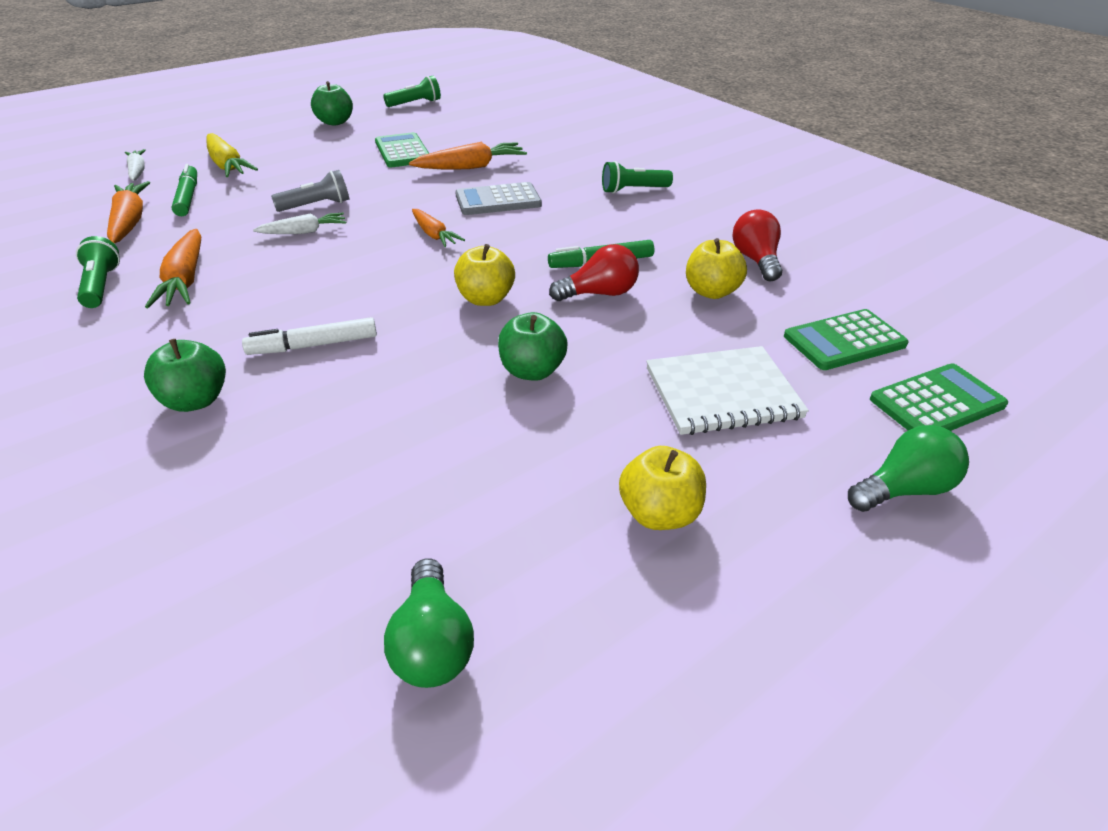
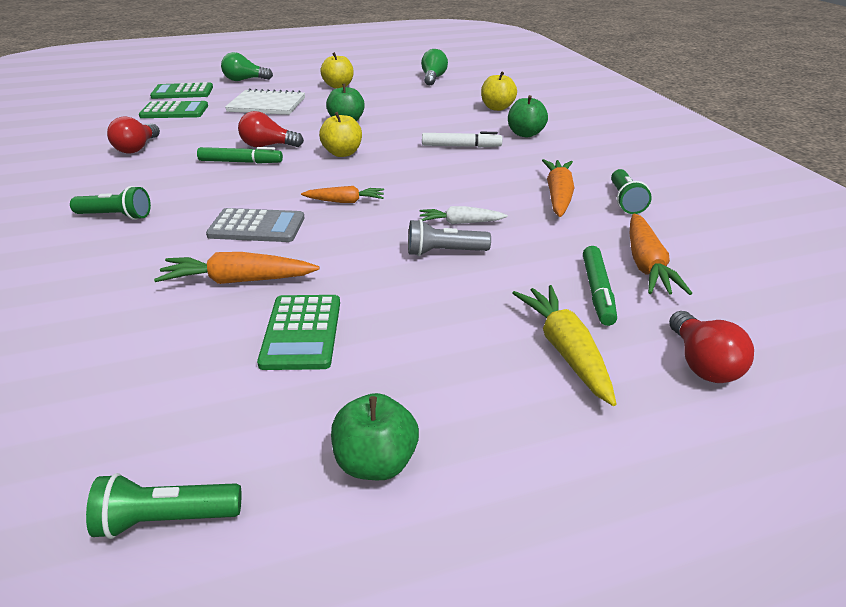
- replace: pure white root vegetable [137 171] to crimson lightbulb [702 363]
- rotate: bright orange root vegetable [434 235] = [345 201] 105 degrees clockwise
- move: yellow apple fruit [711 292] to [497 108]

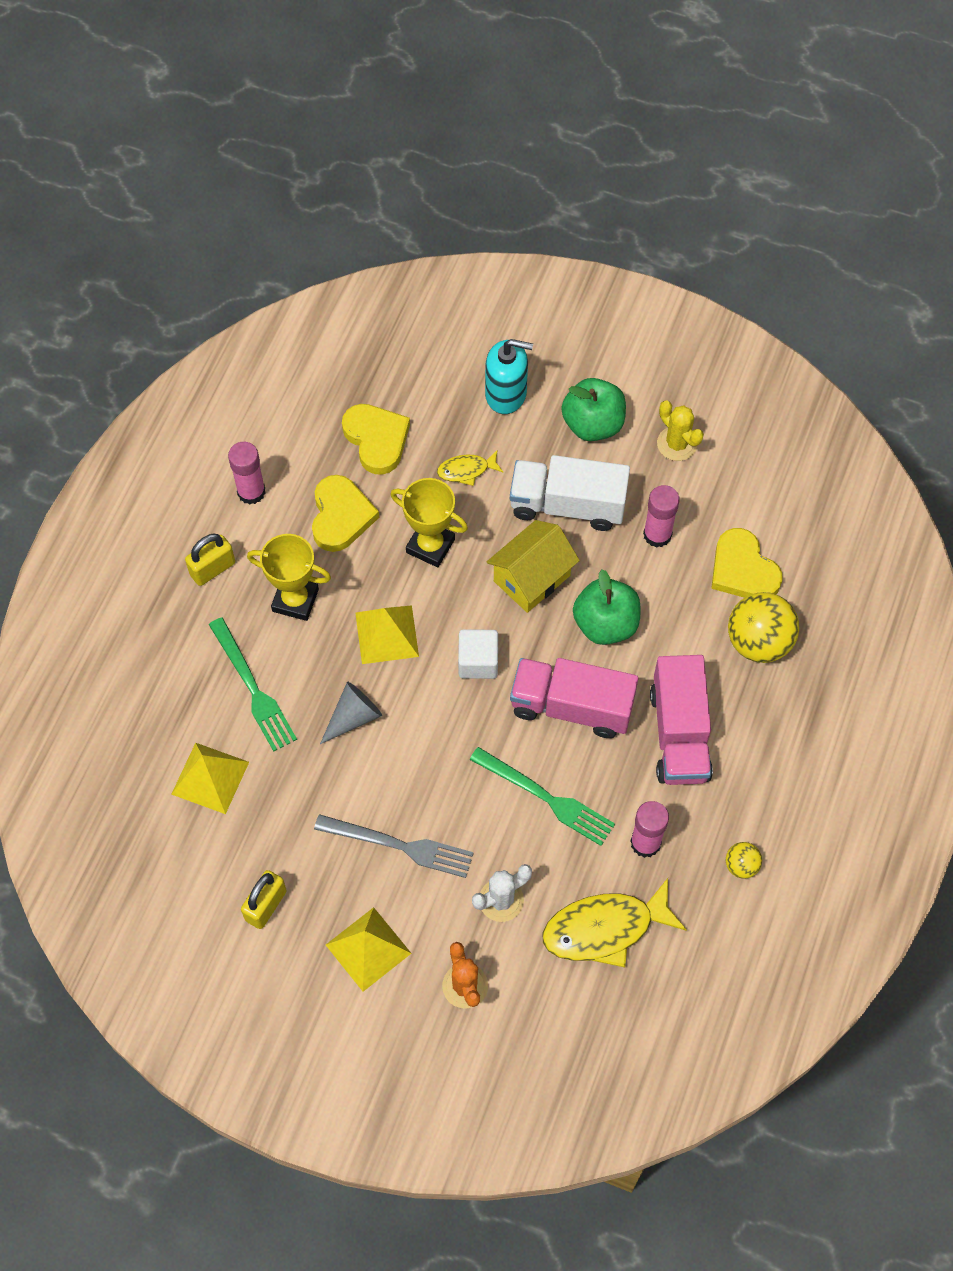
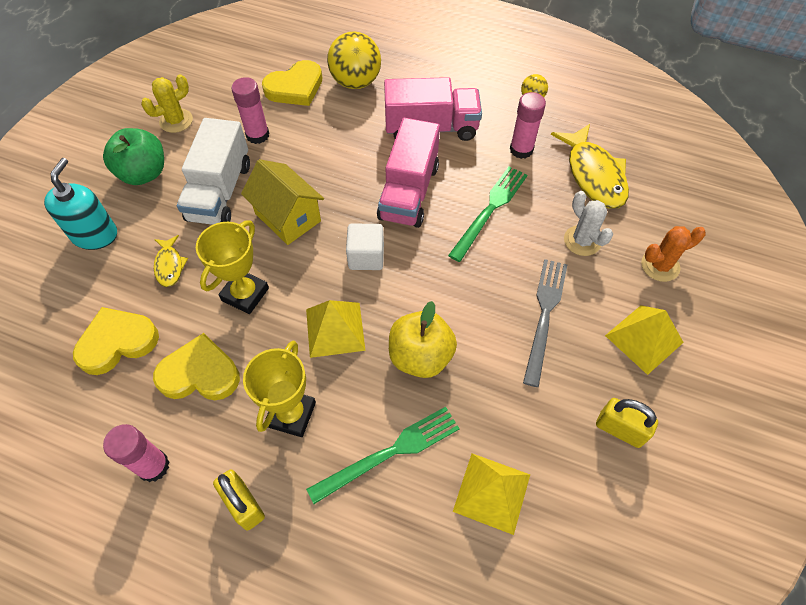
- delete: leaf-green apple fruit [605 624]
- replace: ash-grey cone shape [353 717] to yellow apple fruit [420 356]

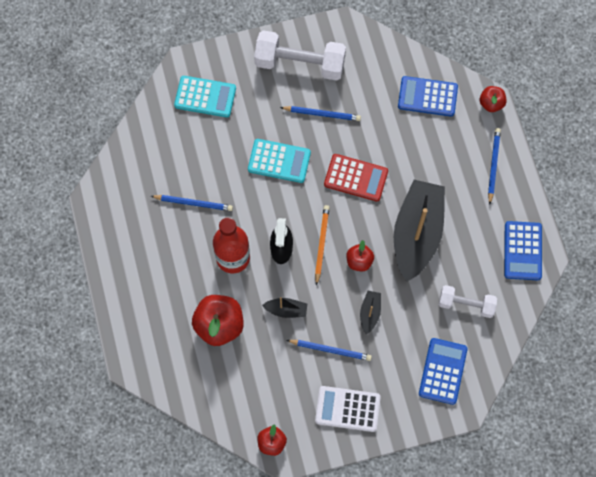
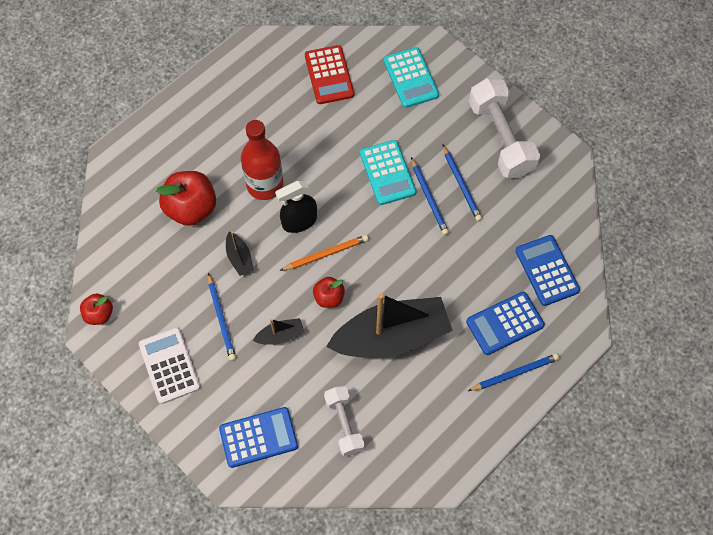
- delete: crimson apple fruit [491 103]
- move: crimson pocket calculator [356 178] to [329 75]
- move: cobalt wooden pencil [193 203] to [429 198]
- move: cobalt pocket calculator [522 251] to [505 323]

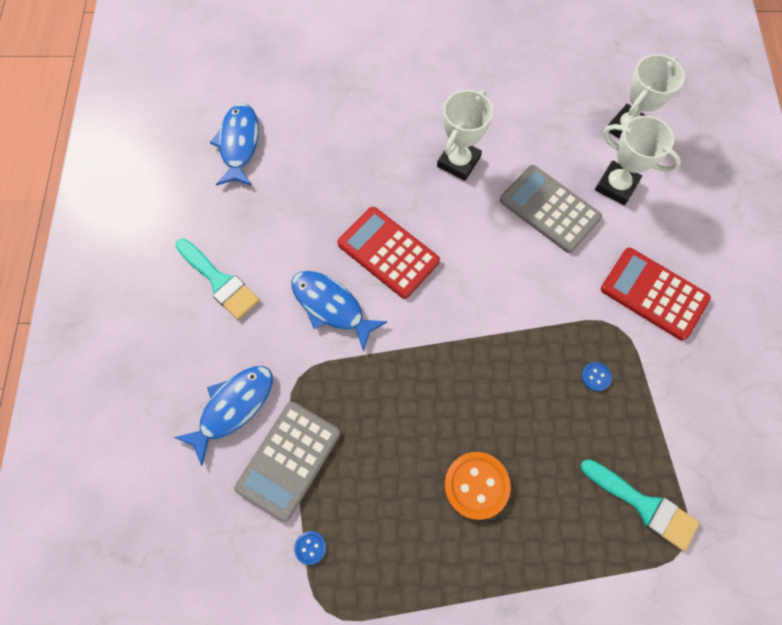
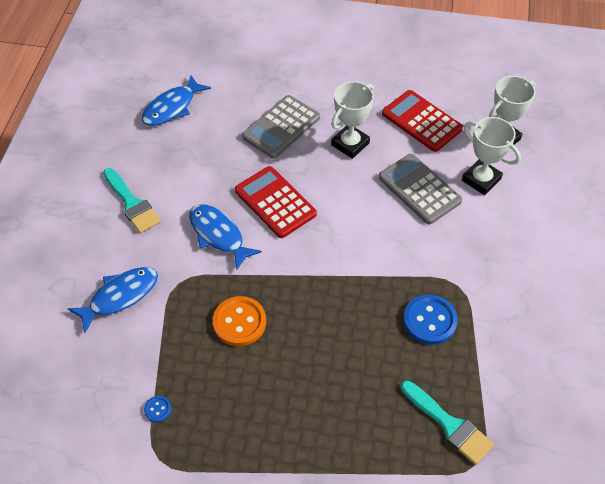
- rotate: cobalt toy fish [239 144] = [172 107] 150 degrees counterclockwise
- move: crimson pocket calculator [654 294] to [421 121]
- resize: cobalt shirt button [596 377] = [430 320] x2.12
- move: ash-grey pocket calculator [288 460] to [281 127]
- move: bright orange shirt button [476 485] to [239 322]

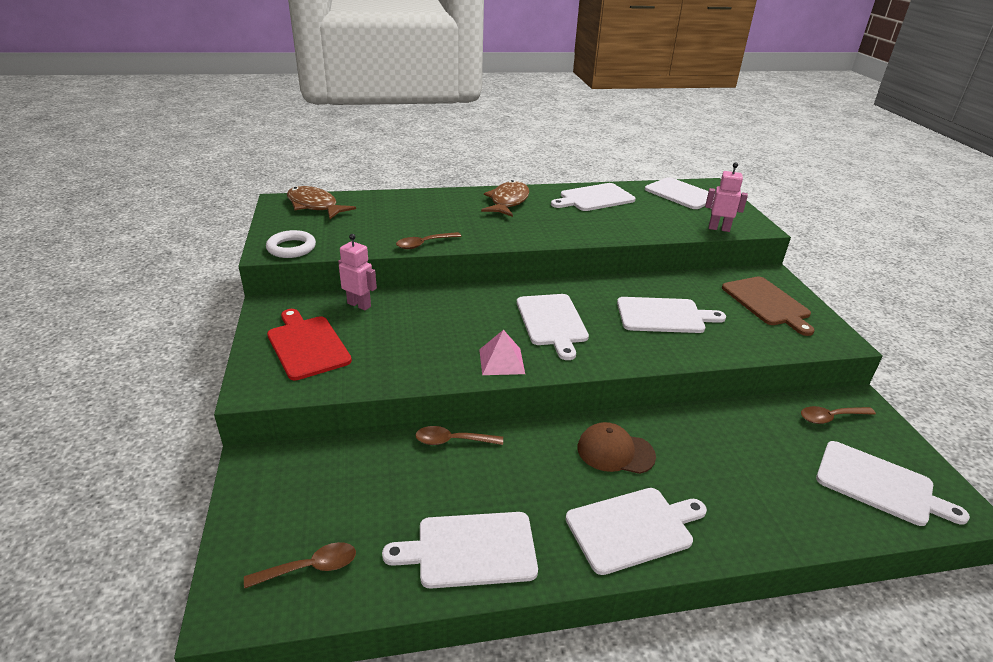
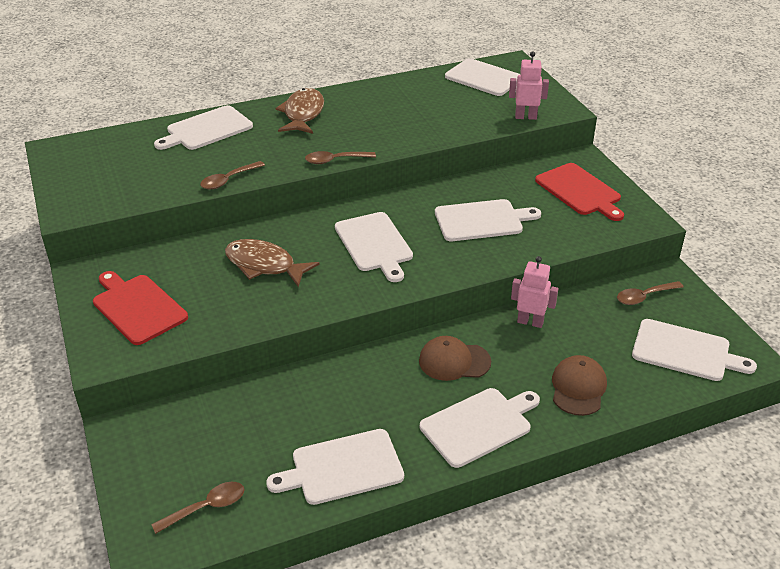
- move: pure white cutting board [594 198] to [206 129]
- move: russet toy fish [315 206] to [264 265]
- delete: pure white hoop [291 248]
- move: rosy toy robot [359 305] to [530 322]
- recolor: russet cutting board [767 303] to crimson cutting board [579 191]
- delete: rosy pyramid [501 361]
- move: russet tablespoon [452 441] to [335 160]
- insert: russet peaked cap [578 388]

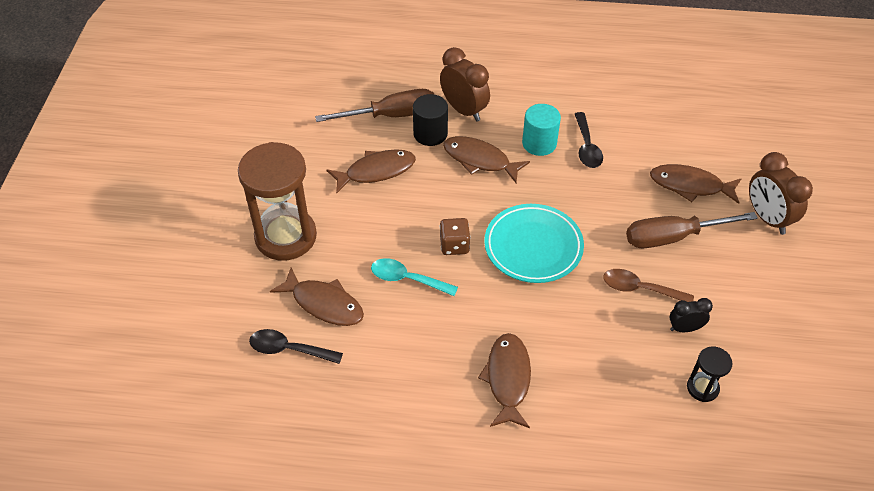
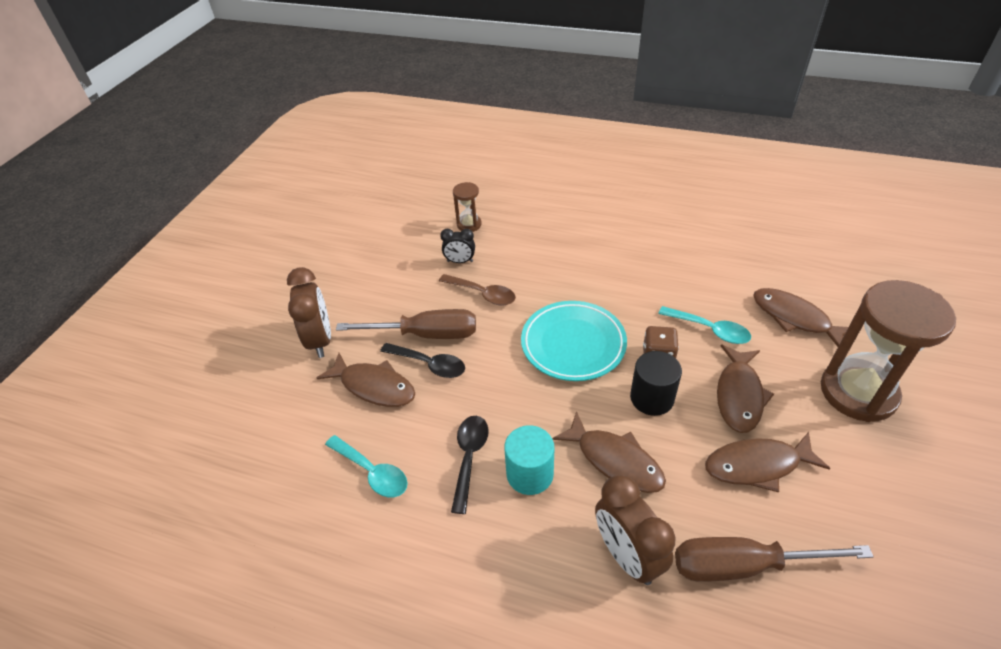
- move: jet-black cylinder [430 134] to [652 398]
- move: jet-black tablespoon [289 349] to [429 364]
- move: russet toy fish [508 379] to [739 395]
- recolor: jet-black hourglass [702 388] to russet hourglass [469 224]
- insert: turquoise tablespoon [372 472]

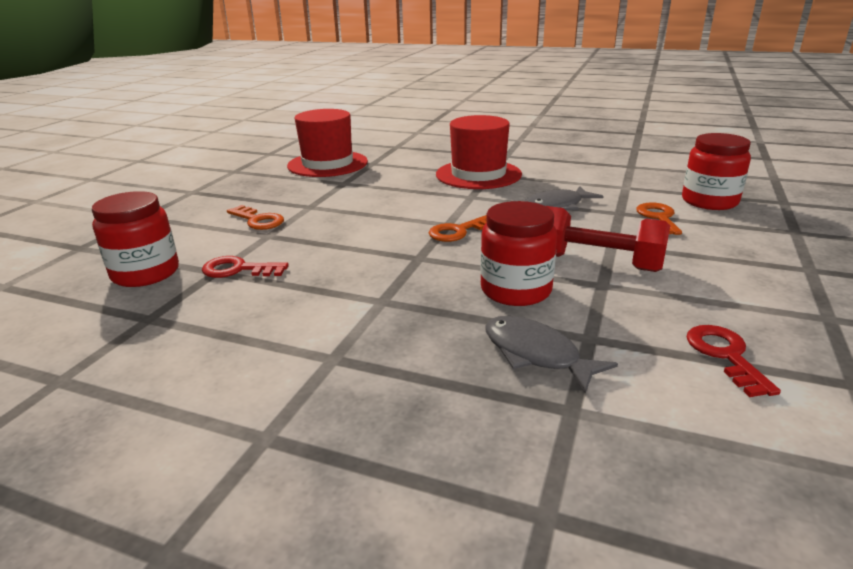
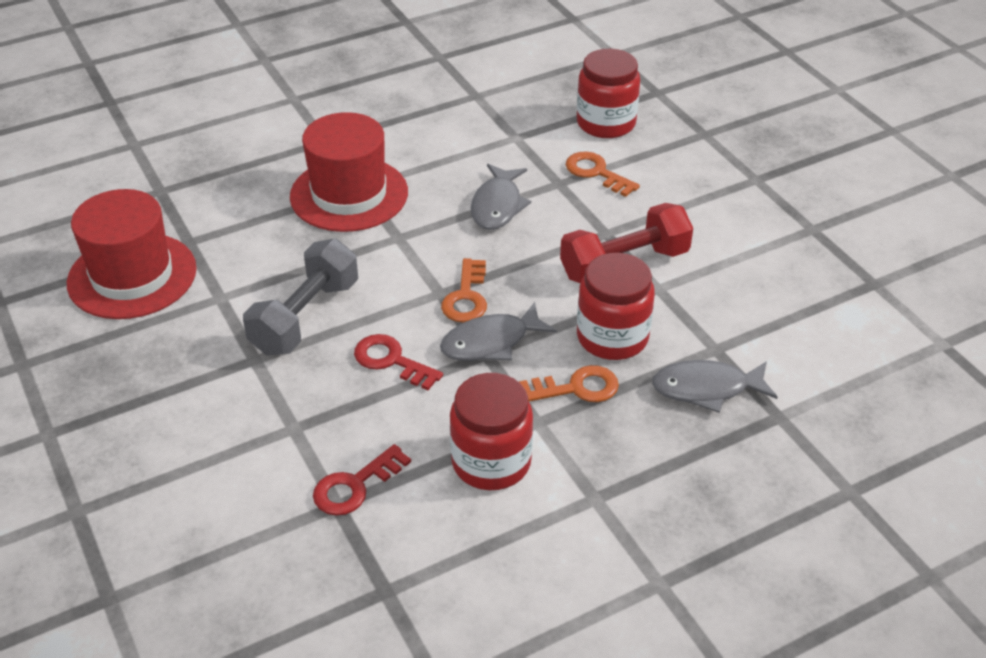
- move: crimson jar [145 273] to [491 462]
- move: bright orange latchkey [258 220] to [576 388]
- move: crimson latchkey [725 355] to [391 361]
- insert: ash-grey dumbbell [305 317]
- insert: ash-grey toy fish [490 342]

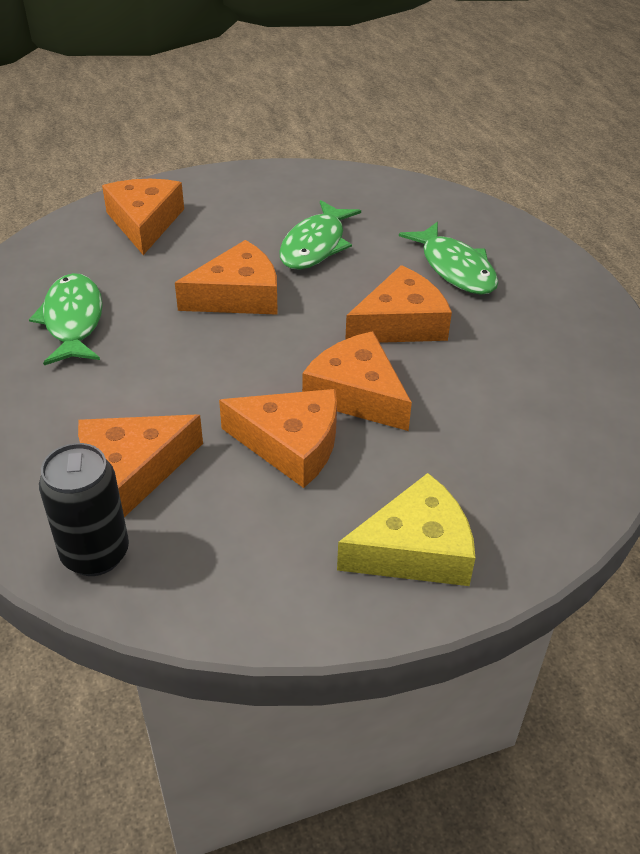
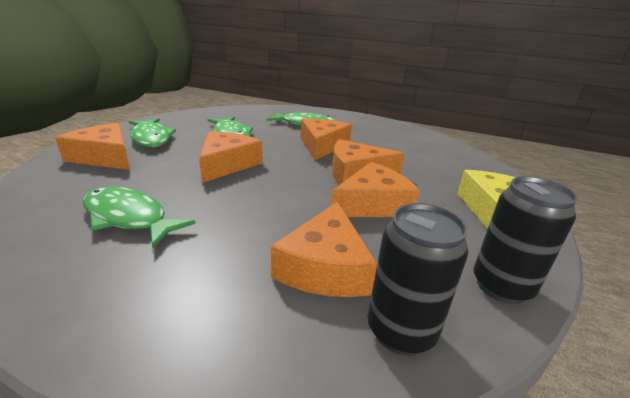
- insert: leaf-green toy fish [151 138]
- insert: jet-black soda can [501 286]

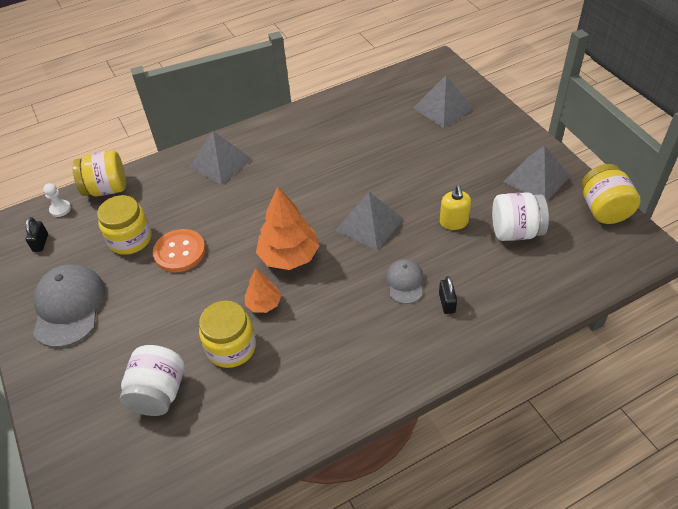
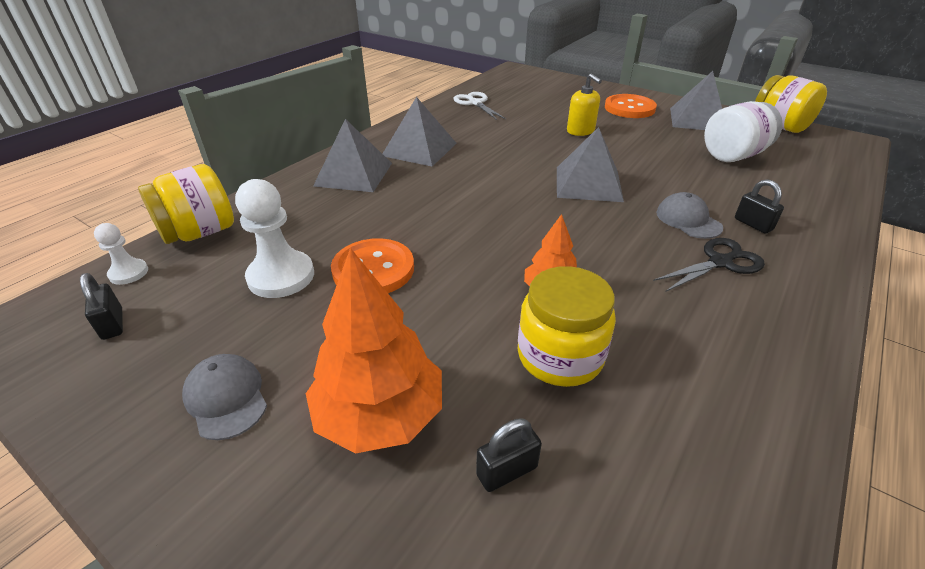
- move: ash-grey pyramid [443 108] to [419 149]
- move: yellow soap dispenser [453 222] to [580 131]
- move: bright orange toy tree [289 256] to [380 414]
- replace: yellow jar [130 239] to pure white chess pawn [281 276]
- resize: ash-grey peaked cap [69 307] = [226 398] x0.55
- replace: pure white jar [159 393] to jet-black padlock [506 471]
- insert: pure white shears [475 103]
- insert: bright orange shirt button [629 108]
- insert: jet-black shears [720 262]

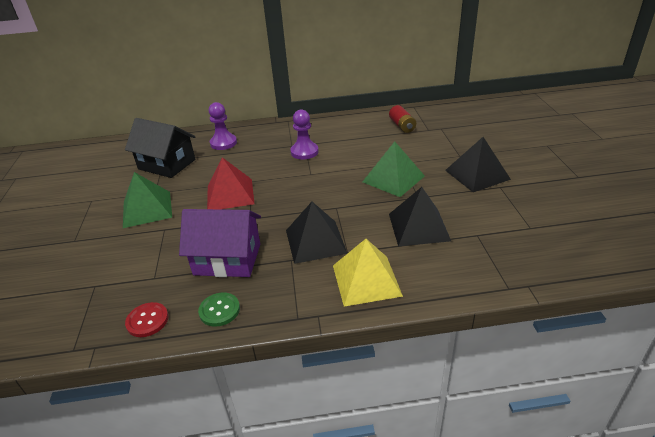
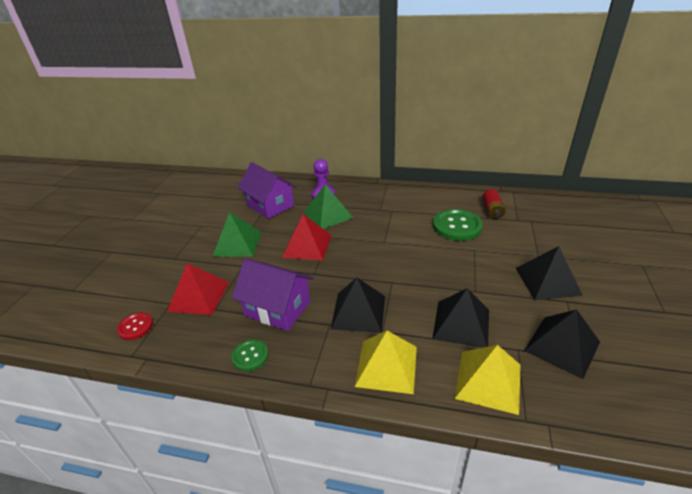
- delete: violet chess pawn [304 152]
- recolor: jet-black house [167 164] to violet house [270 205]
- move: leaf-green pyramid [393 179] to [328 215]
- move: crimson shirt button [147 320] to [135 327]
- insert: leaf-green shirt button [457 226]
- insert: crimson pyramid [199 296]
- insert: jet-black pyramid [562 346]
- insert: yellow pyramid [488 381]

